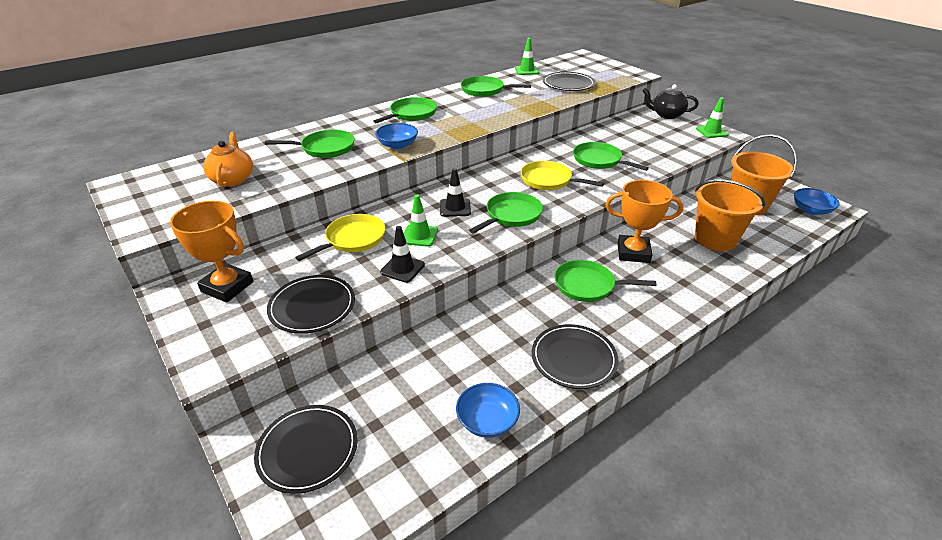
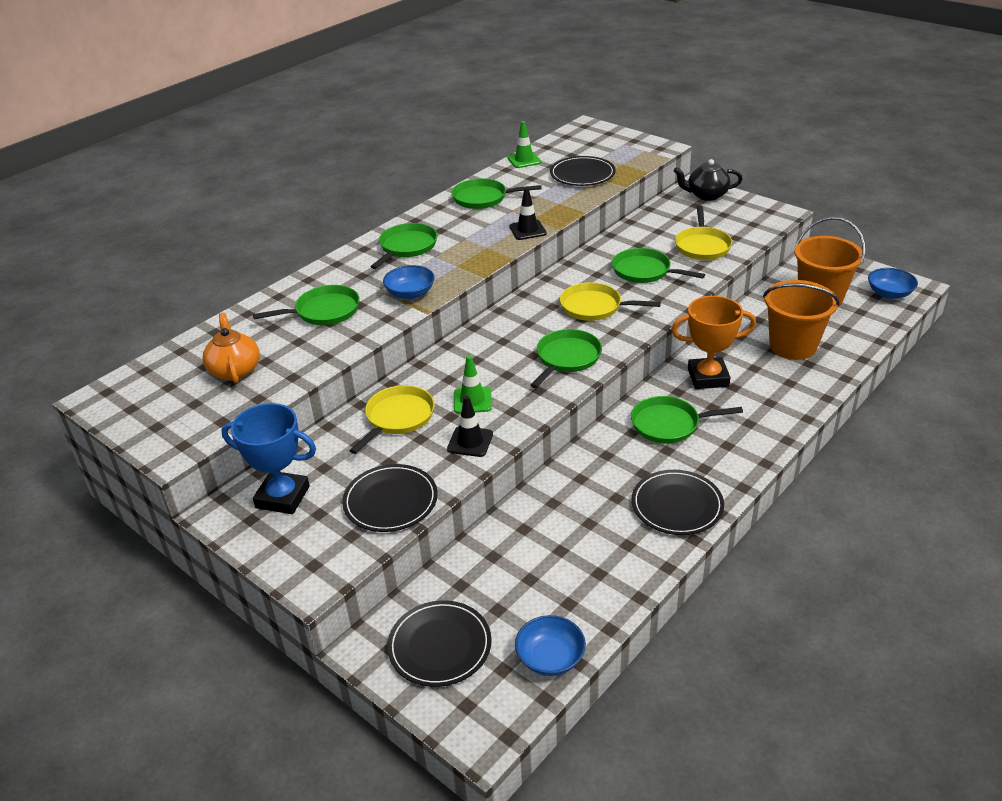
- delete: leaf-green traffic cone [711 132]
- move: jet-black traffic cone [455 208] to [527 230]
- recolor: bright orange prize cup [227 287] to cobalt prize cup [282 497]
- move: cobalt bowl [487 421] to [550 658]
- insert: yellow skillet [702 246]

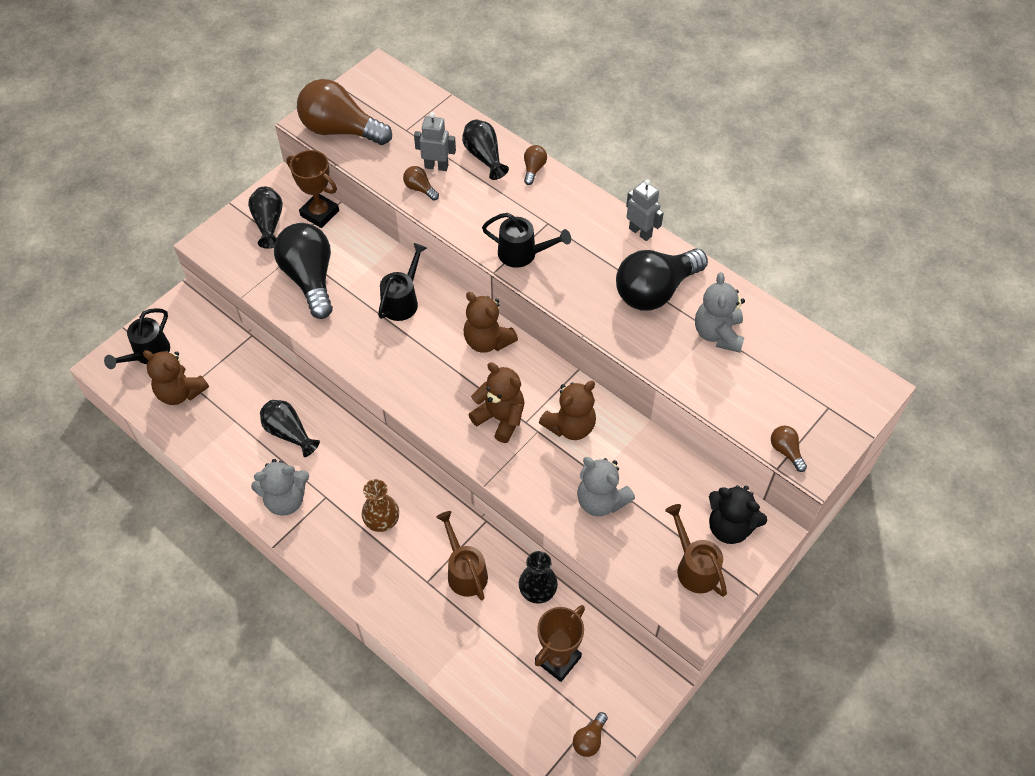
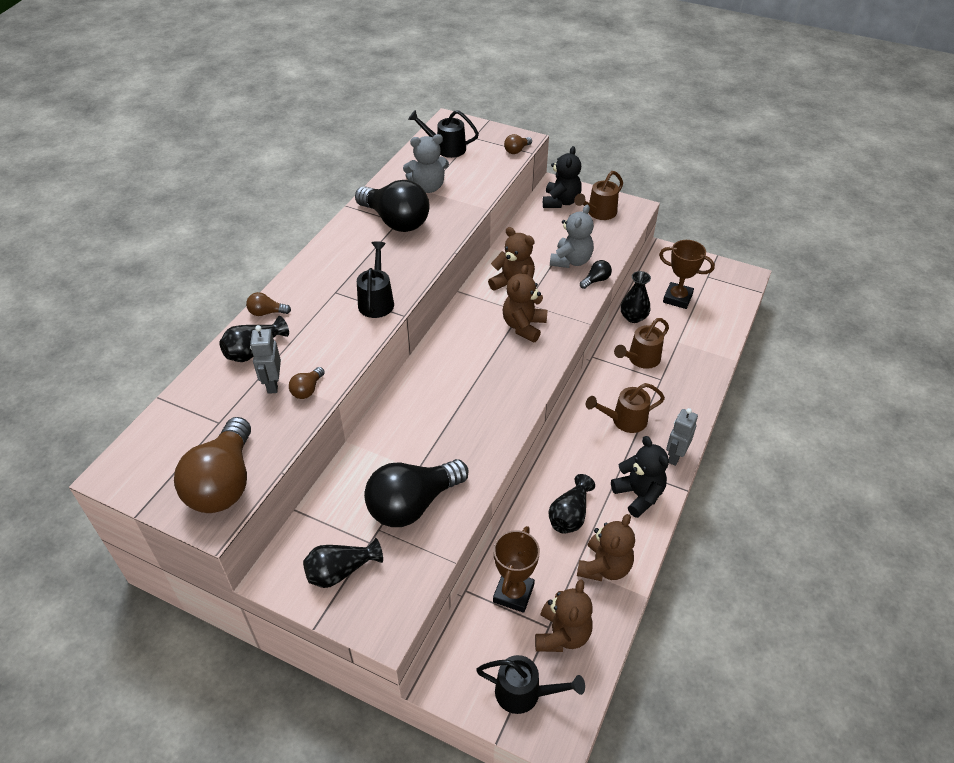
- move: russet prize cup [319 213] to [513 593]
- move: ash-grey toy robot [640 232] to [675 456]
- move: jet-black watering pot [403 300] to [446 148]
- move: russet stuffed bear [487 341] to [604 567]
- recolor: ash-grey stuffed bear [285 500] to jet-black stuffed bear [638 495]
- replace: russet flower vase [382 520] to russet watering pot [624 420]
- delete: russet lightbulb [589 739]
- insert: jet-black lightbulb [596 280]

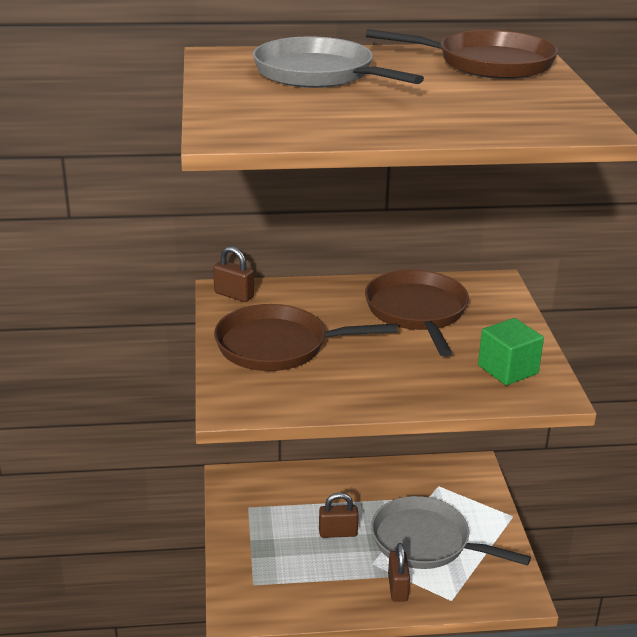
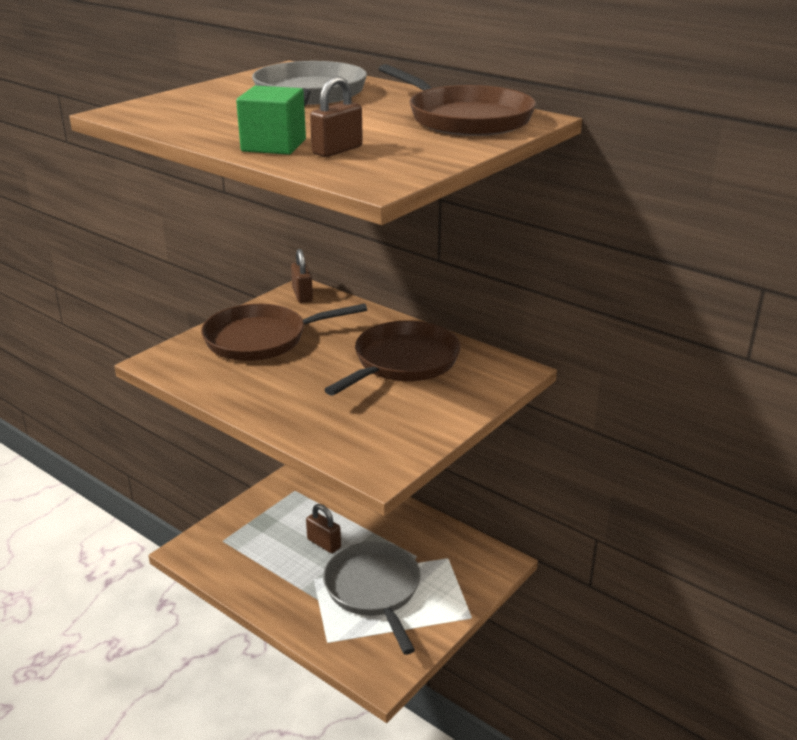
- rotate: russet skillet [278 346] = [261 339] 60 degrees counterclockwise
- move: leaf-green solid cube [508 369] to [274 145]
- move: russet padlock [398 588] to [337 150]

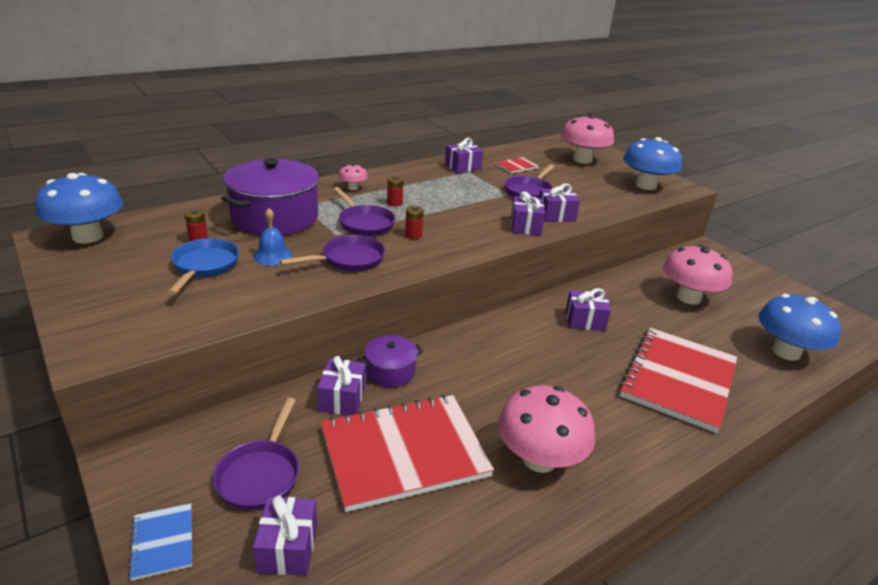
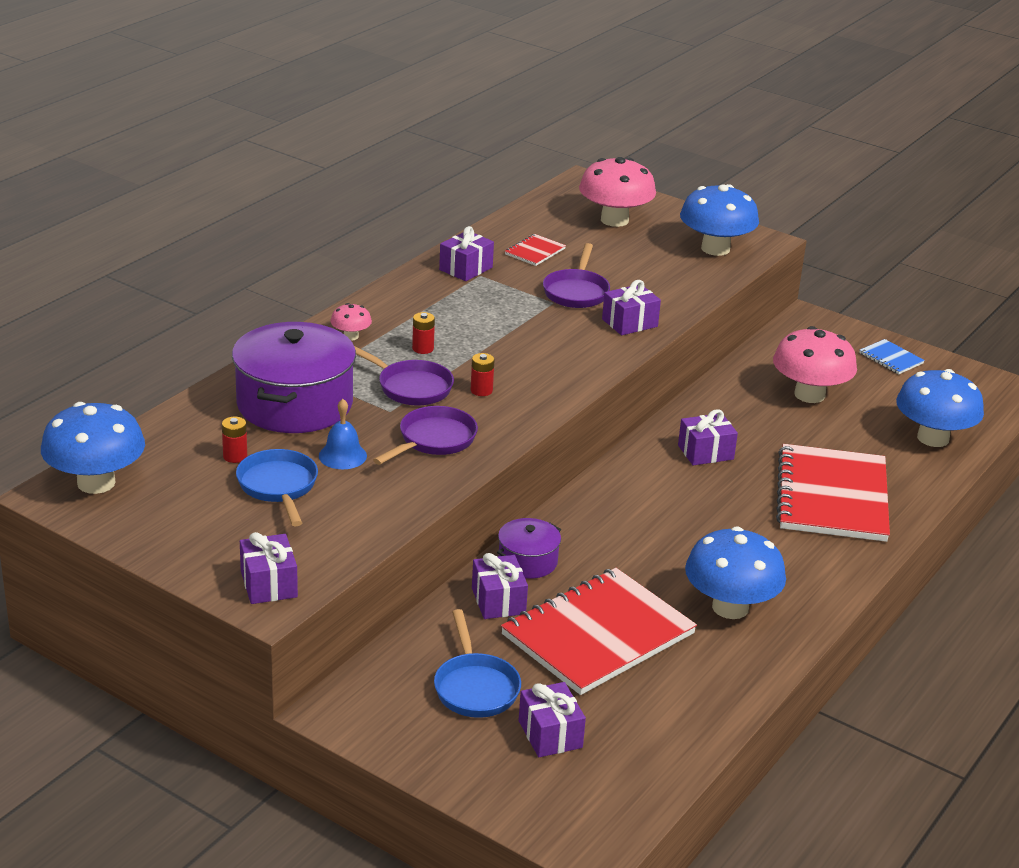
- move: violet present [525 226] to [268 584]
- recolor: rosy toadstool [539 459] to cobalt toadstool [730 607]
- recolor: violet skillet [261 474] to cobalt skillet [475 687]
- move: cobalt exercise book [163 542] to [891 358]

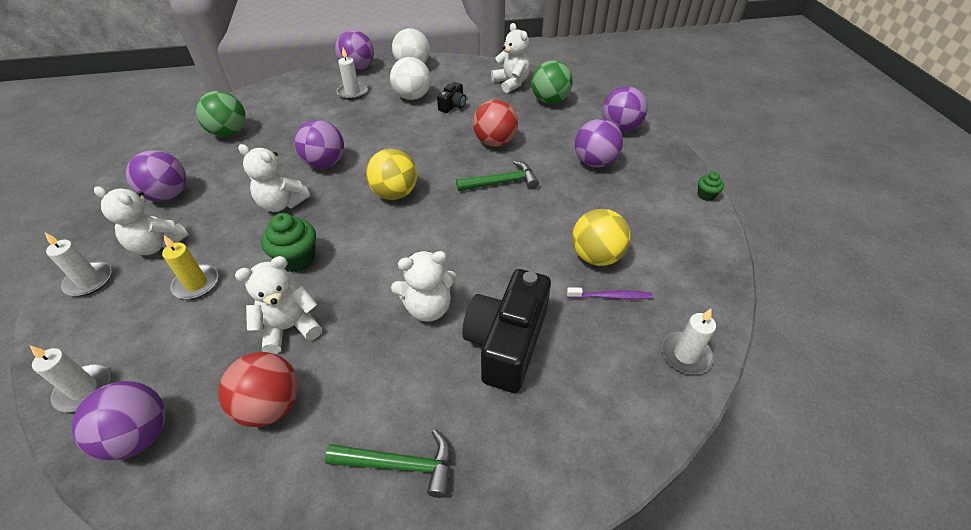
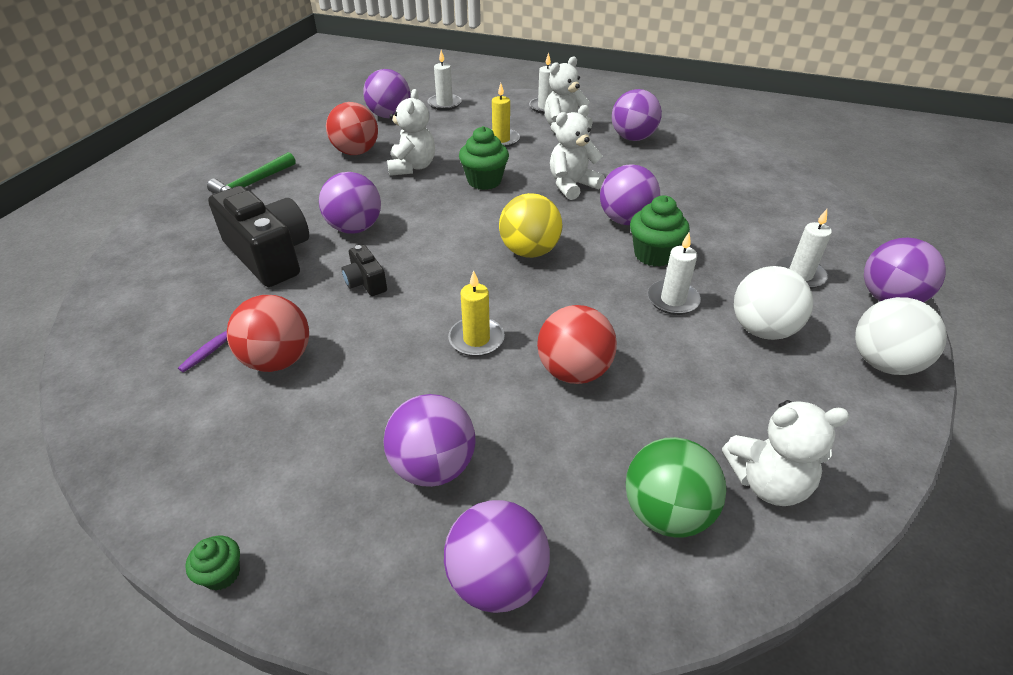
- move: jet-black photo camera [453 105] to [365 282]
- delete: leaf-green play ball [229 133]
- replace: leaf-green carpenter's hammer [501 182] to yellow wax candle [476 339]
- recolor: yellow play ball [596 256] to crimson play ball [278 360]
- replace: pure white stuffed bear [428 307] to violet play ball [355 228]
- move: pure white wax candle [685 354] to [673 300]
- insert: leaf-green cupcake [654 255]

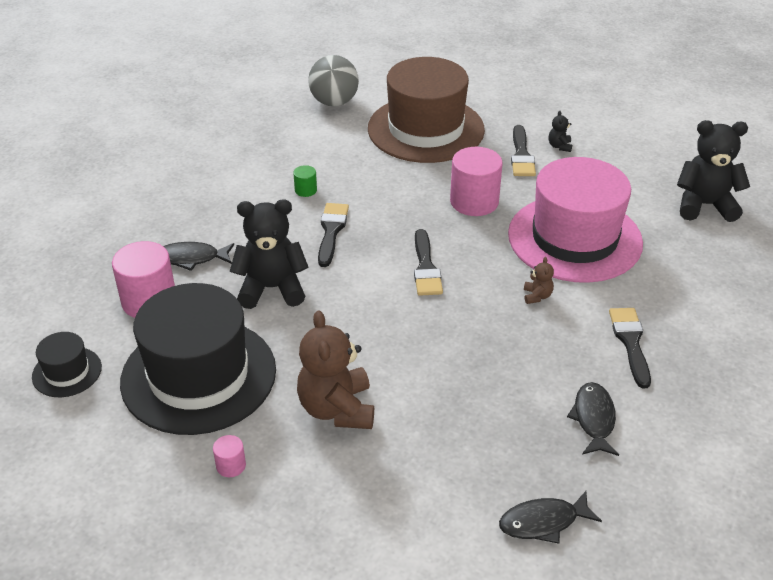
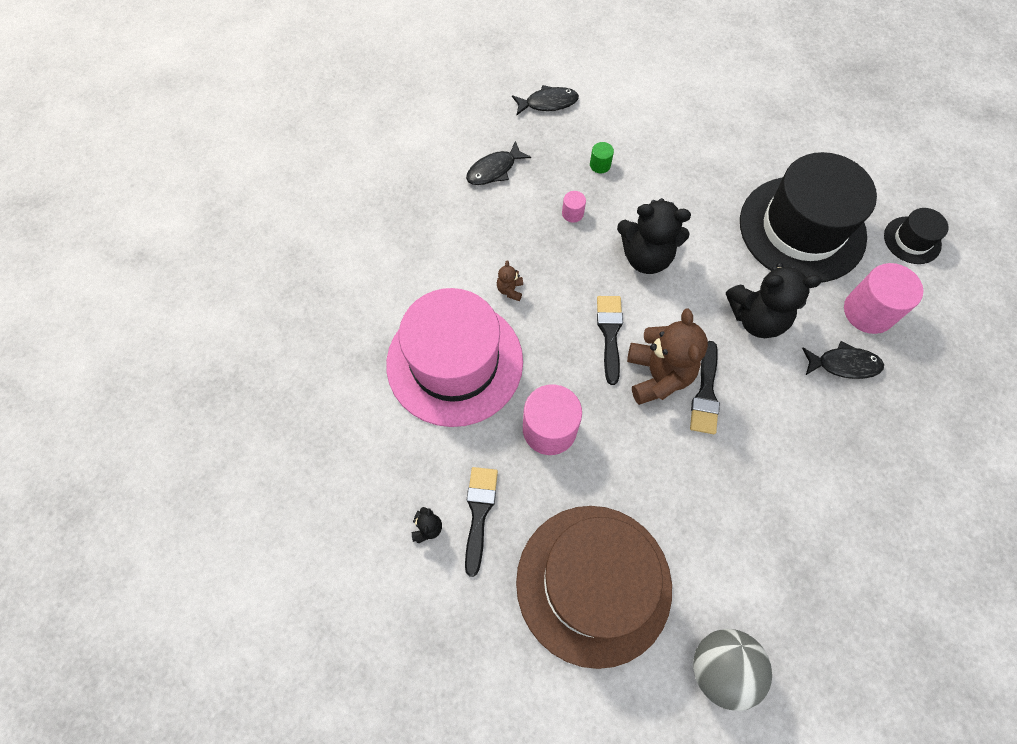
- move: jet-black stuffed bear [705 205] to [646 257]
- move: leaf-green cylinder [305 190] to [600 165]
- delete: jet-black paintbrush [630 342]
- move: russet stuffed bear [337 409] to [658 375]
- rotate: jet-black toy fish [594 419] = [494 170] 45 degrees clockwise
- move: rosy cylinder [231 465] to [572 213]

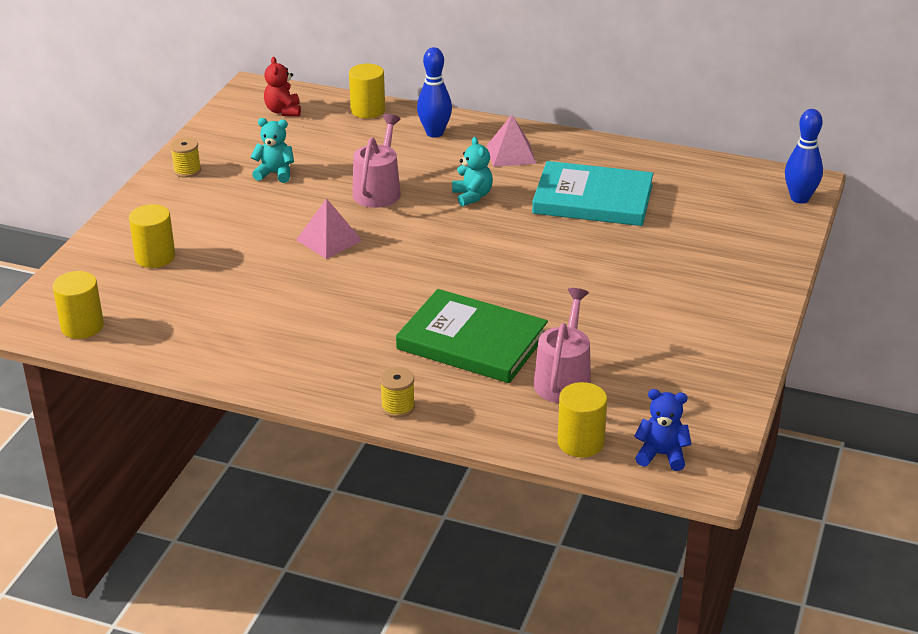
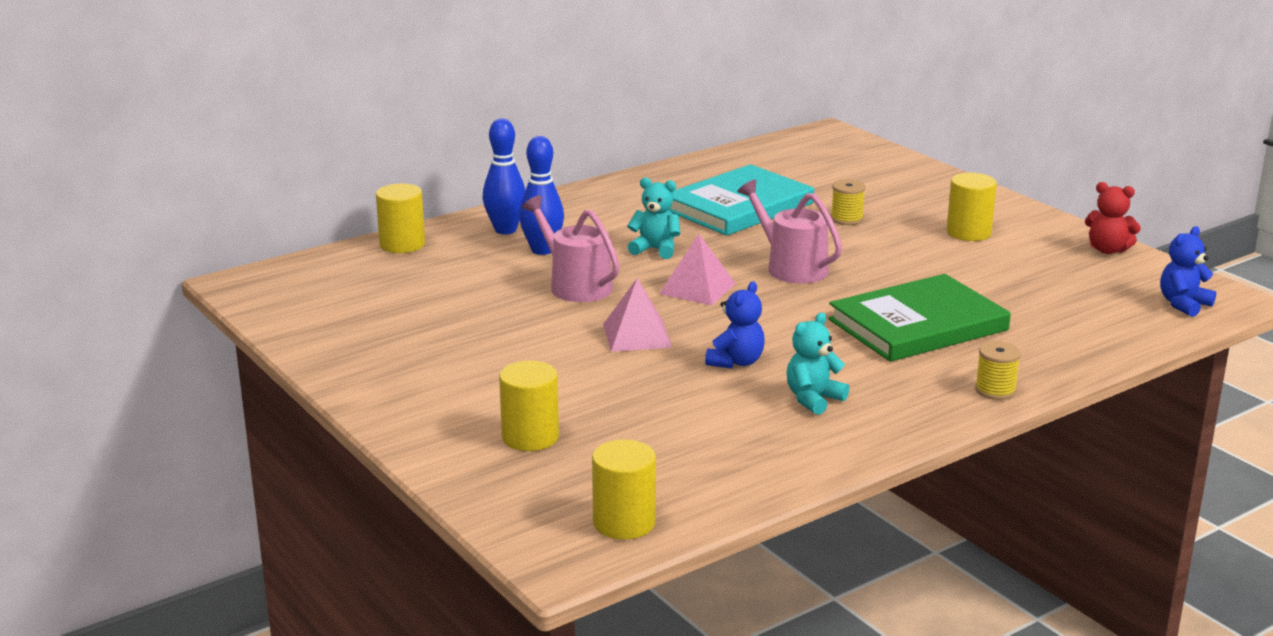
- move: crimson stuffed bear [283 111] to [1107 250]
- move: cobalt bowling pin [799 198] to [542 250]
- move: rosy pyramid [511 154] to [697 288]
- move: turquoise stuffed bear [275 173] to [813 399]
- move: yellow reel of thread [187 170] to [846 219]
- move: rosy watering pot [563 379] to [791 267]
- move: yellow cylinder [580 442] to [968 232]
- insert: cobalt stuffed bear [736 362]

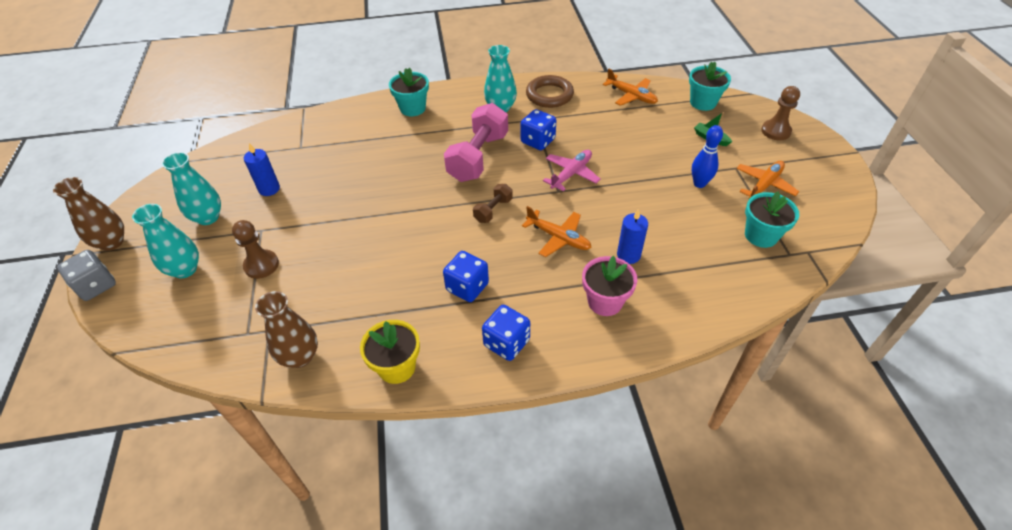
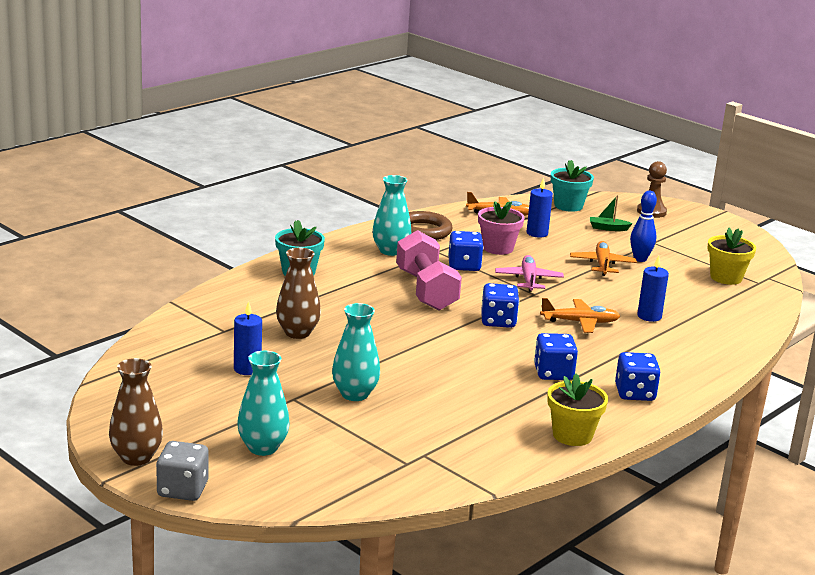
- move: turquoise flower vase [208 217] to [354 394]
- move: bright orange toy plane [764 185] to [602 265]
- replace: russet dumbbell [493 210] to cobalt game die [498 321]
- recolor: turquoise plant pot [761 235] to yellow plant pot [726 277]
- delete: russet chess pawn [261 265]
- move: rosy plant pot [605 302] to [498 248]
- move: russet flower vase [300 357] to [297 333]
- insert: cobalt wax candle [537 233]

